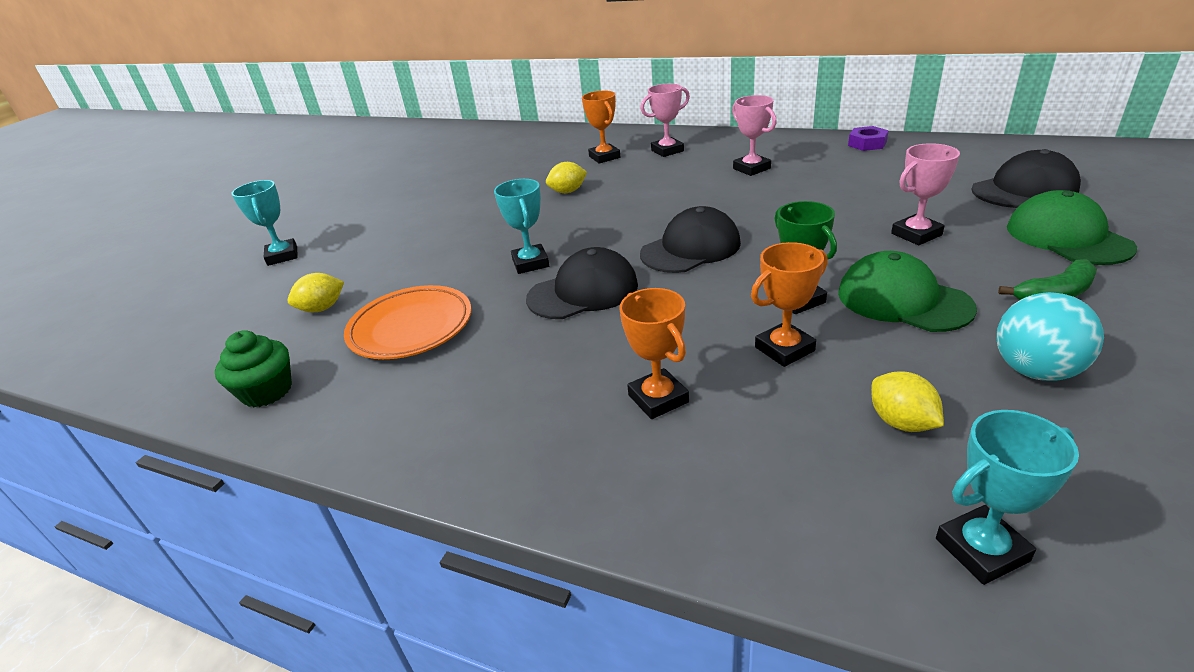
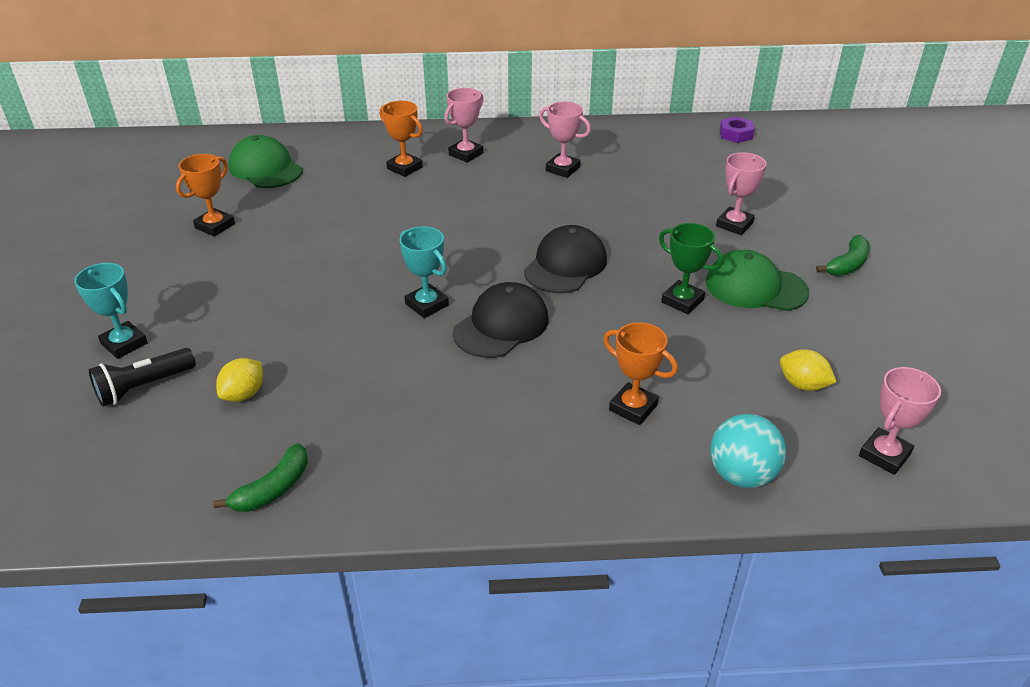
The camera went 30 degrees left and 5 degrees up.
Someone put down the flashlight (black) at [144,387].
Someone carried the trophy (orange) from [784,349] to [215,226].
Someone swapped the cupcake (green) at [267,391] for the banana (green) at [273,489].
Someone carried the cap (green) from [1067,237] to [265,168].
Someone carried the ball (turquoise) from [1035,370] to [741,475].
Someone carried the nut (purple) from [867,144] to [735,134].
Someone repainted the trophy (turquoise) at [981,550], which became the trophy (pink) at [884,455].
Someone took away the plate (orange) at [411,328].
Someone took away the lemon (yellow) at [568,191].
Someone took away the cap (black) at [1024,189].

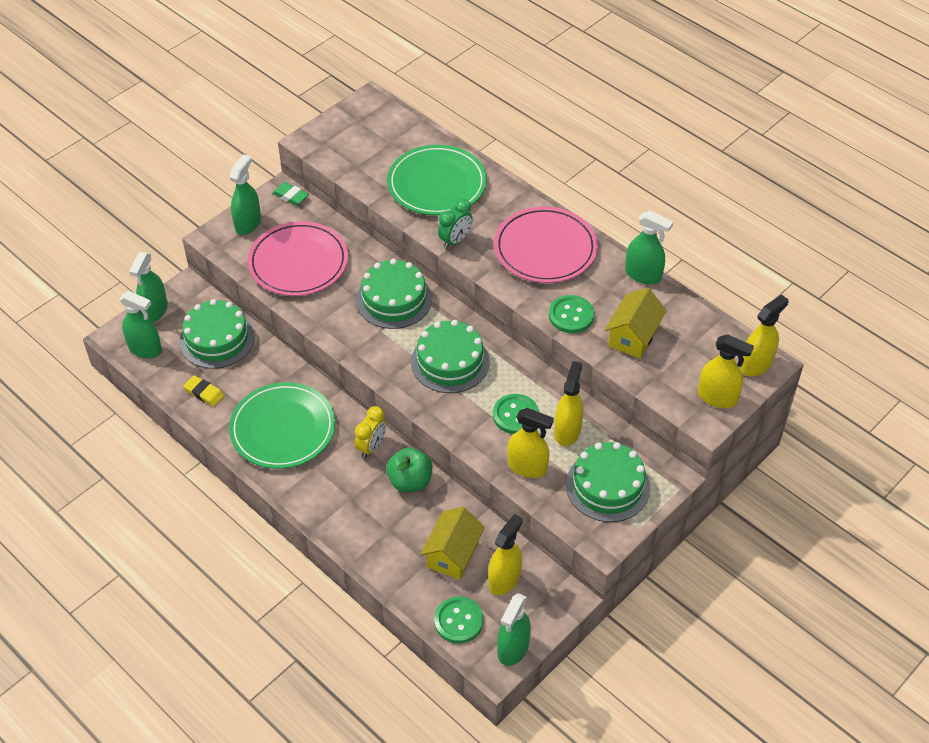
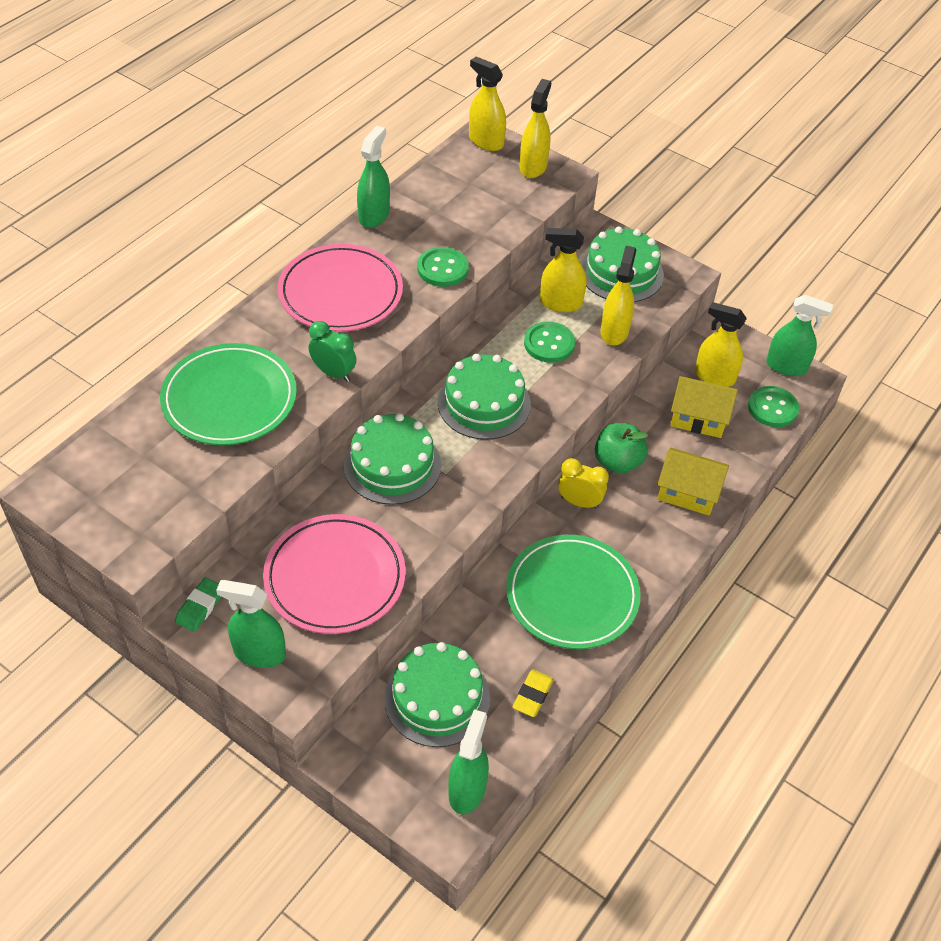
The camera went 100 degrees left and 0 degrees up.
Someone carried the house (yellow) from [633,336] to [688,493].
Someone took away the spray bottle (green) at [154,310].

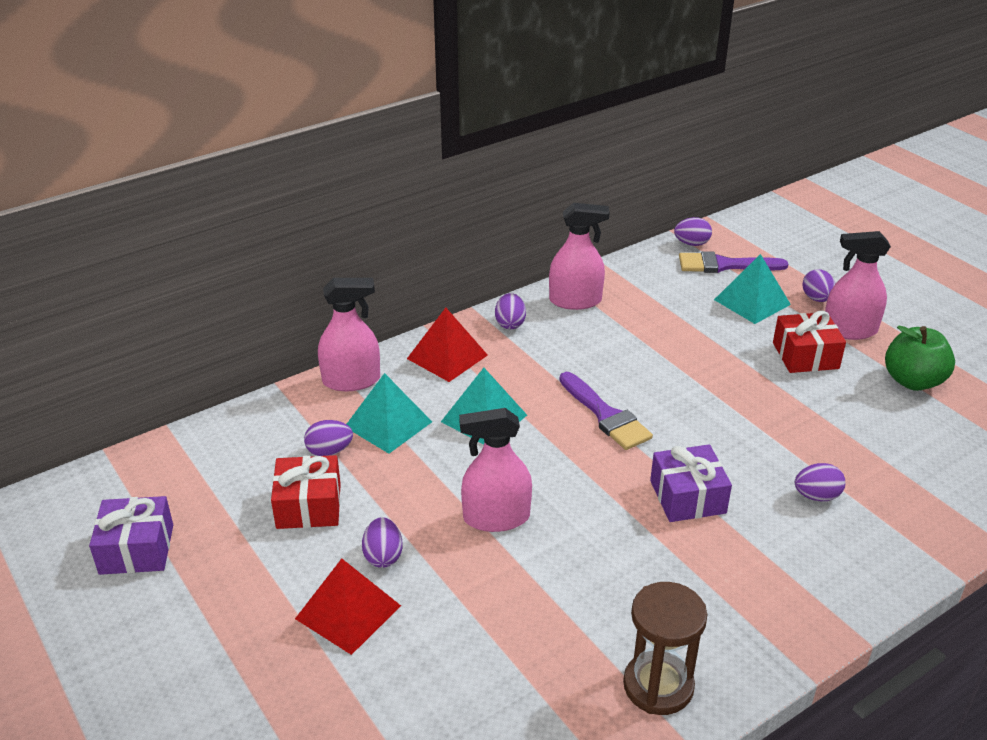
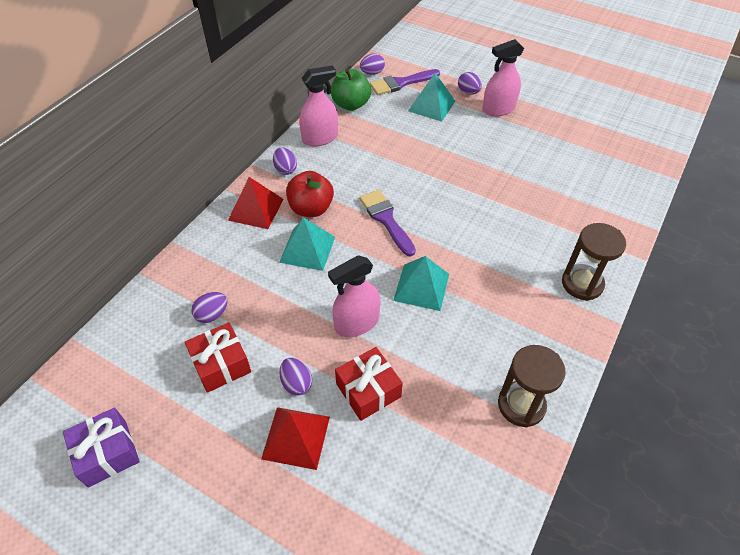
The camera went 25 degrees left and 15 degrees up.
Someone put down the apple (red) at [311,209].
Someone carried the apple (green) from [913,381] to [351,104].
Someone carried the gift (red) from [805,355] to [368,390].
Someone rotated the brush (purple) at [606,415] by 150 degrees counterclockwise.
Someone carried the pyramid (turquoise) from [388,424] to [421,287].
Someone put down the hourglass (brown) at [582,284].
Someone took away the spray bottle (pink) at [351,380].
Someone took away the gift (purple) at [687,497].
Someone took away the egg (purple) at [816,496].

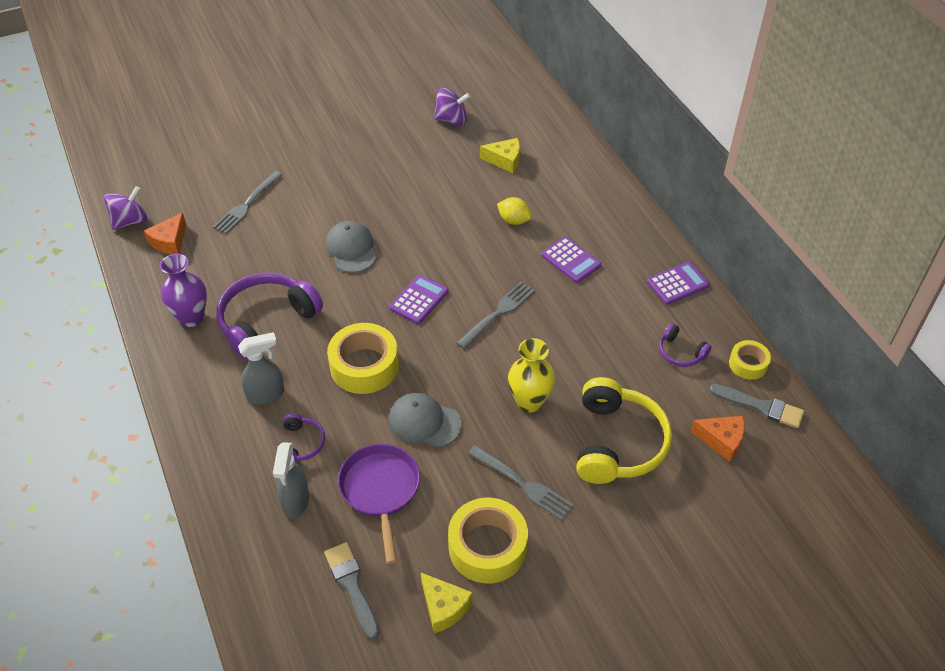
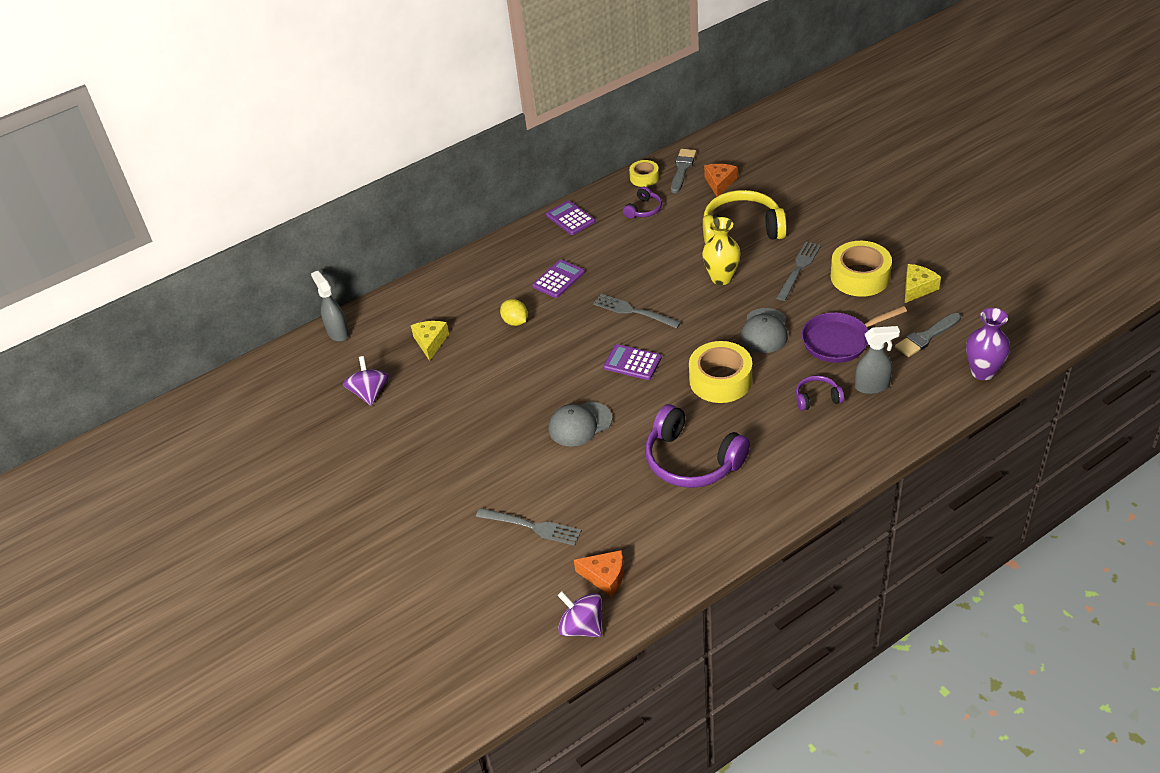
The camera went 95 degrees left and 5 degrees down.
Someone carried the spray bottle (grey) from [266,394] to [338,332].
Someone rotated the lemon (yellow) at [514,220] by 60 degrees counterclockwise.
Someone carried the vase (purple) from [191,317] to [982,372].

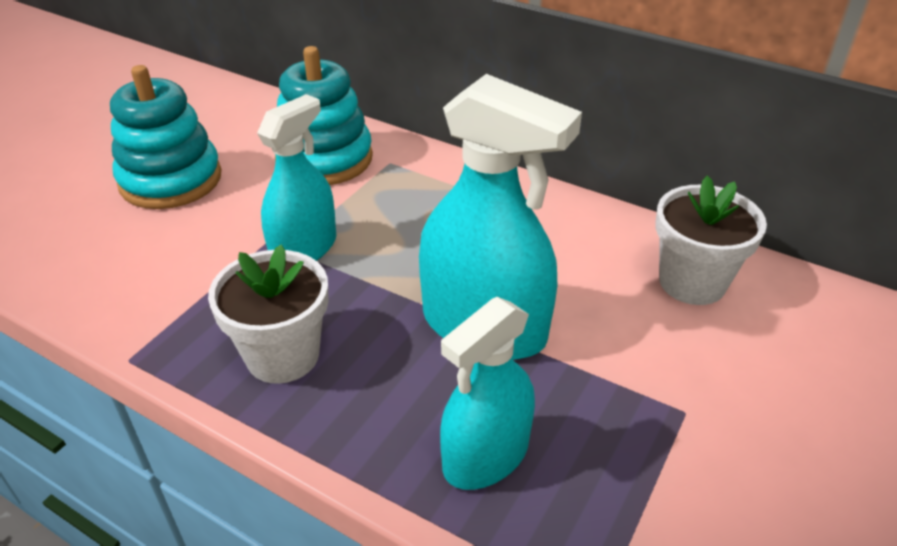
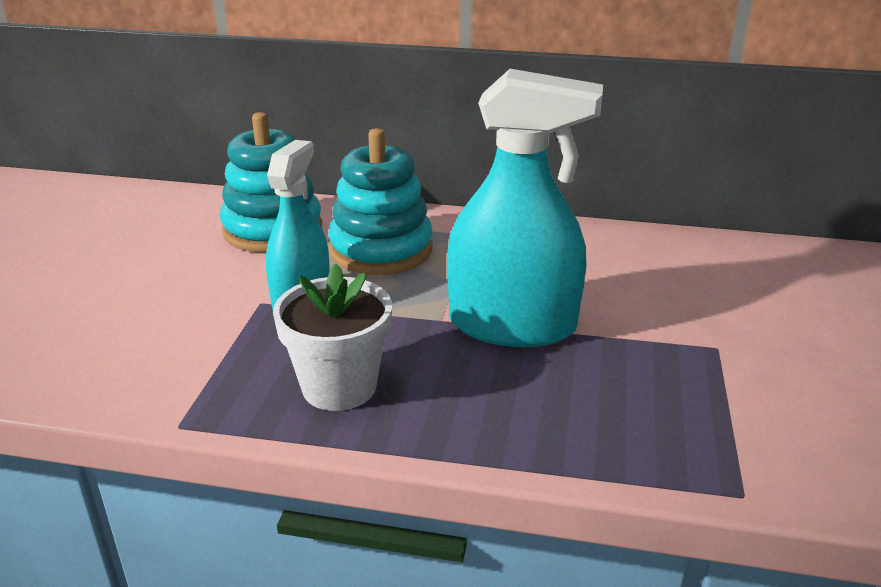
The camera went 20 degrees left and 10 degrees down.
Someone carried the stacking toy (turquoise) from [171,180] to [381,249].
Someone took away the spray bottle (turquoise) at [486,455].
Someone took away the flower pot (white) at [692,282].

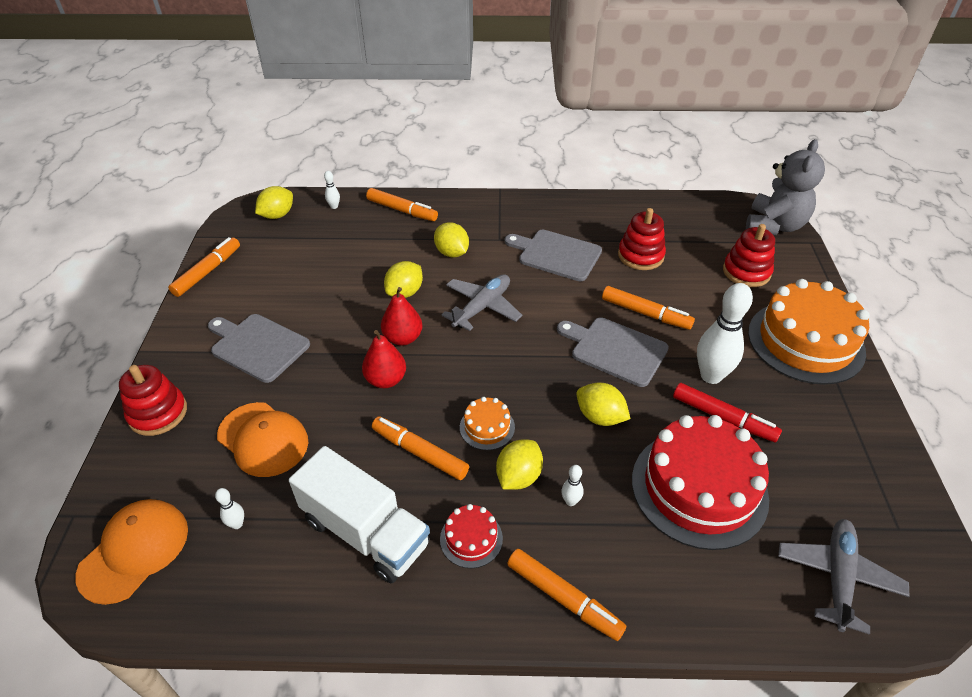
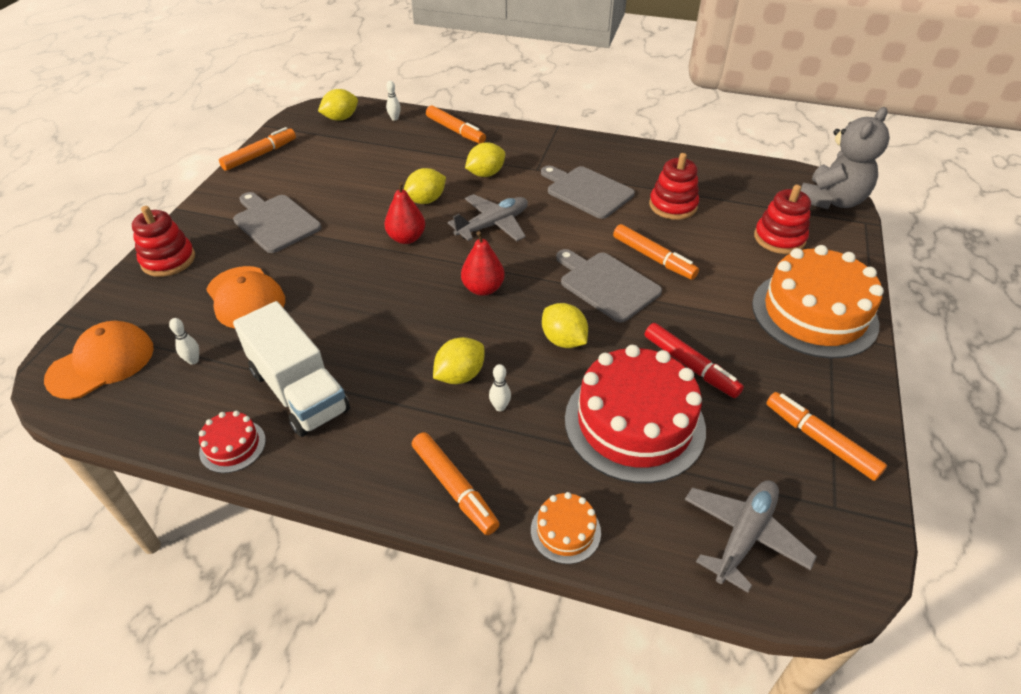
The camera went 15 degrees right and 0 degrees up.
Someone carried the cake (red) from [471,538] to [232,446].
Someone carried the pear (red) from [386,380] to [483,288].
Someone rotated the lemon (yellow) at [452,253] by 75 degrees clockwise.
Someone carried the cake (orange) from [487,427] to [565,531].
Someone carried the marker (orange) from [420,452] to [820,440].
Someone took away the bowling pin (white) at [711,376].

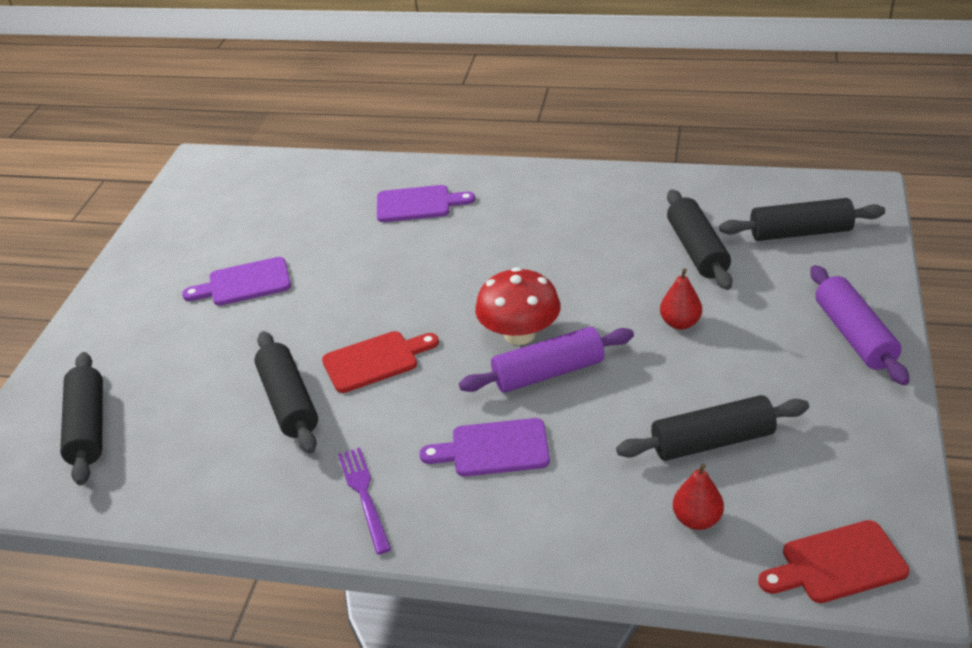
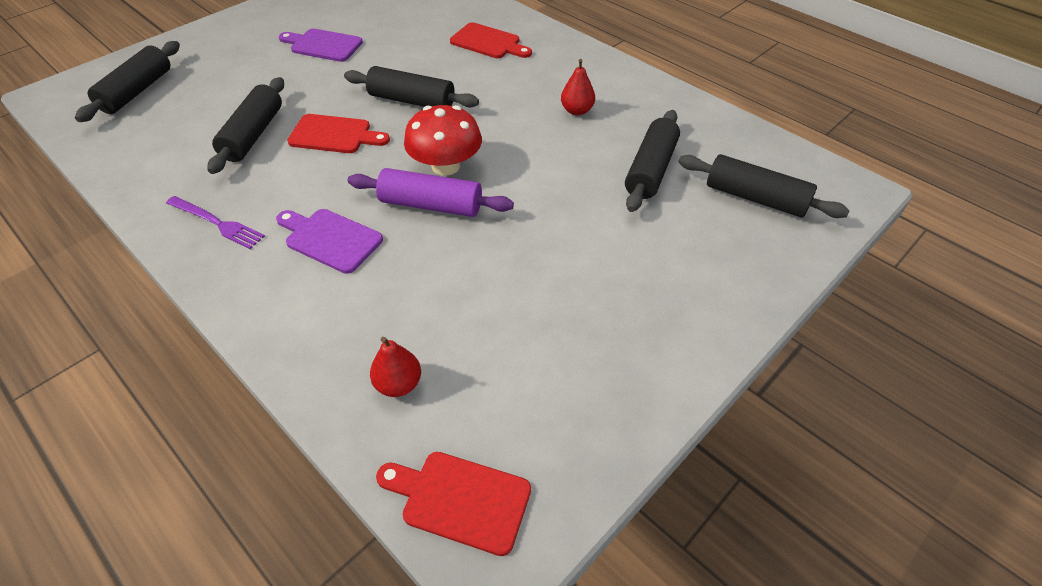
The camera went 30 degrees right and 10 degrees up.
Someone rotated the fork (purple) at [364,495] by 105 degrees clockwise.
Someone carried the rolling pin (black) from [712,441] to [412,101].
Someone repainted the cutting board (purple) at [418,204], which became the cutting board (red) at [488,42].
Someone carried the pear (red) from [680,323] to [577,110].
Someone took away the rolling pin (purple) at [854,335].

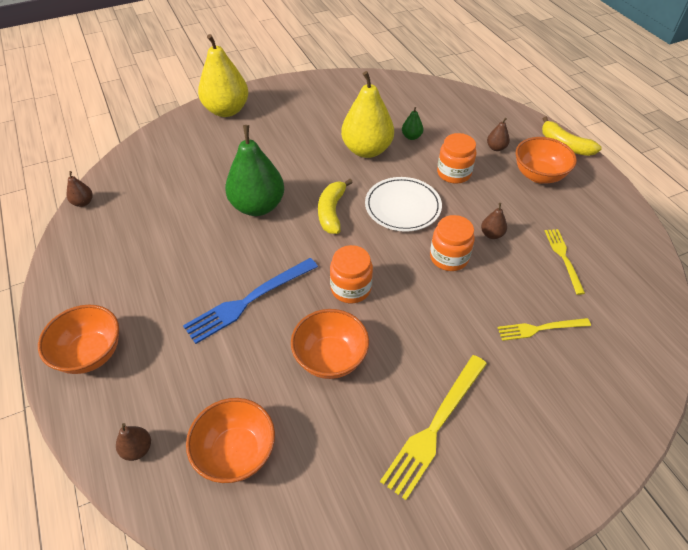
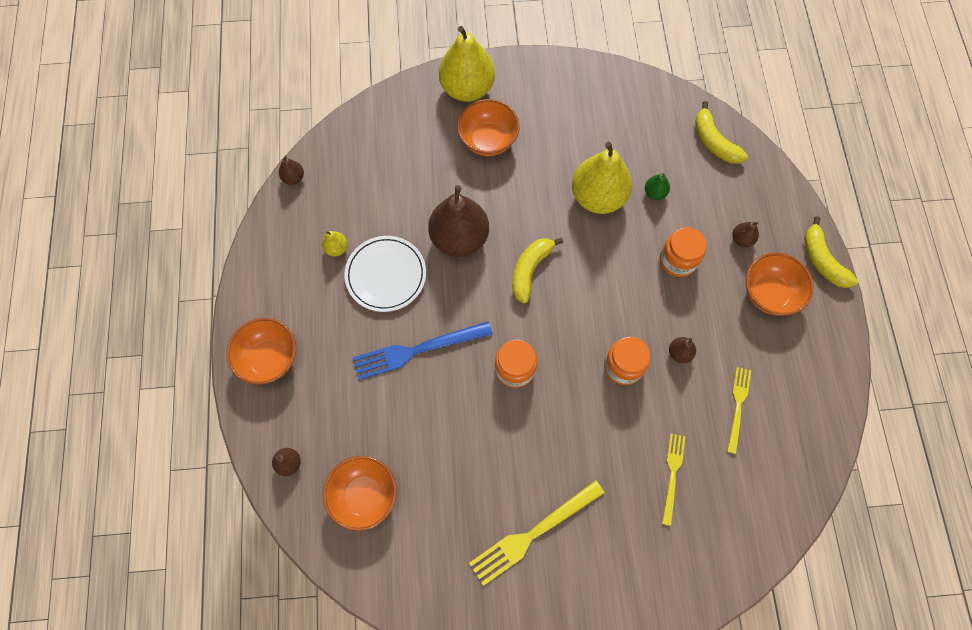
The camera went 20 degrees right and 20 degrees up.
Someone put down the pear (yellow) at [336,248].
Someone carried the plate (white) from [402,207] to [386,275].
Someone repainted the pear (green) at [258,206], which became the pear (brown) at [459,238].
Someone carried the bowl (orange) from [330,358] to [488,140].
Someone rotated the fork (yellow) at [540,328] by 90 degrees clockwise.
Someone put down the banana (yellow) at [714,142].

